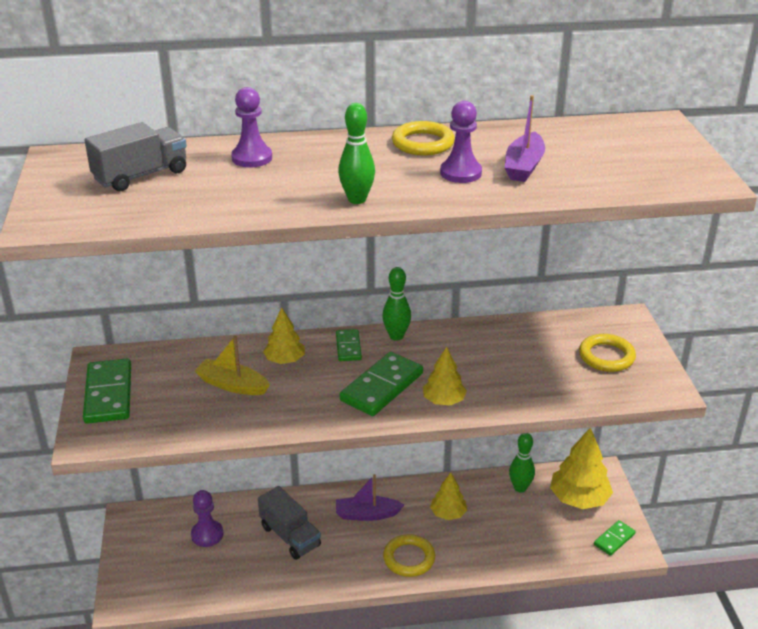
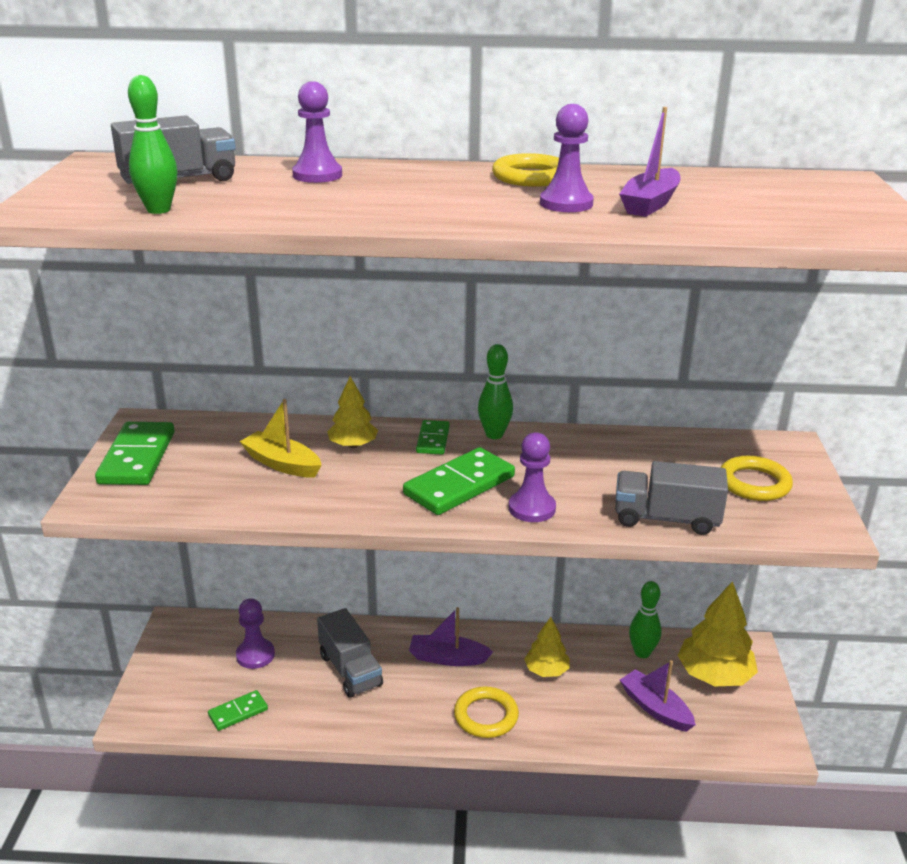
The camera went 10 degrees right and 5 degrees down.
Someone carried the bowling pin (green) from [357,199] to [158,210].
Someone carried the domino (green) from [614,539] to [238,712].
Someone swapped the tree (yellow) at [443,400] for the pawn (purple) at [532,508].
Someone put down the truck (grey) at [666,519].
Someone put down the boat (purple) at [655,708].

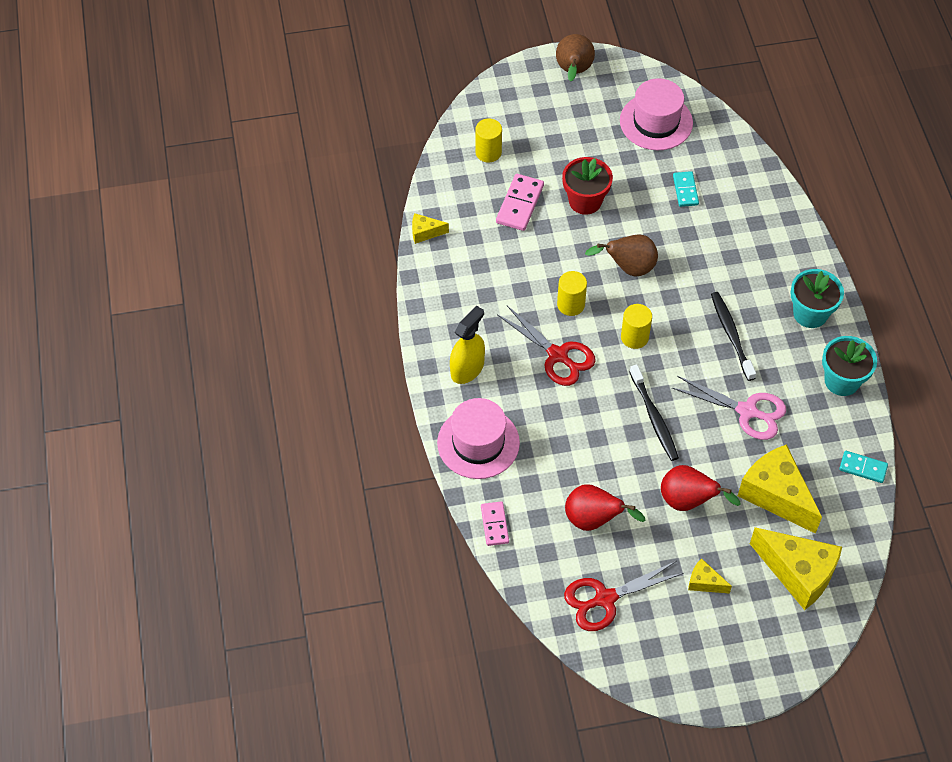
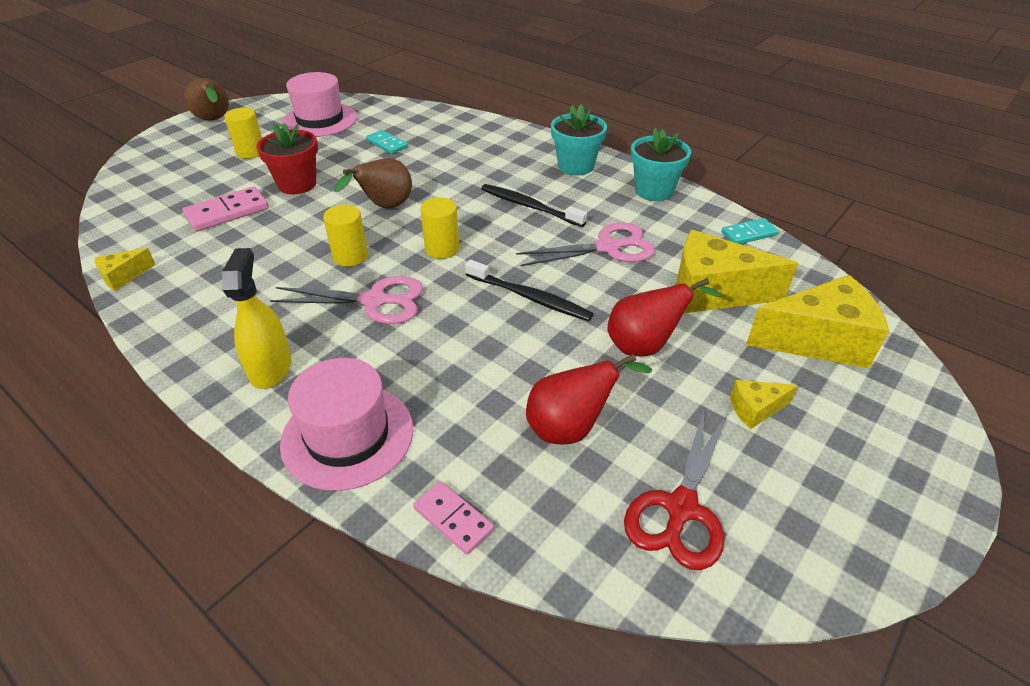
The camera went 40 degrees left and 15 degrees down.
Someone rotated the domino (pink) at [519,204] by 75 degrees clockwise.
Someone carried the cylinder (yellow) from [488,152] to [251,152].
Someone repainted the scissors (red) at [557,355], which became the scissors (pink) at [374,301].

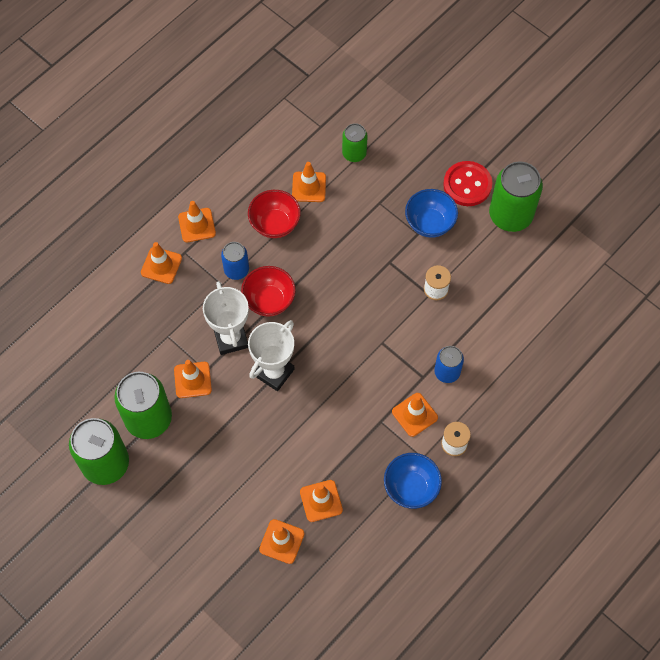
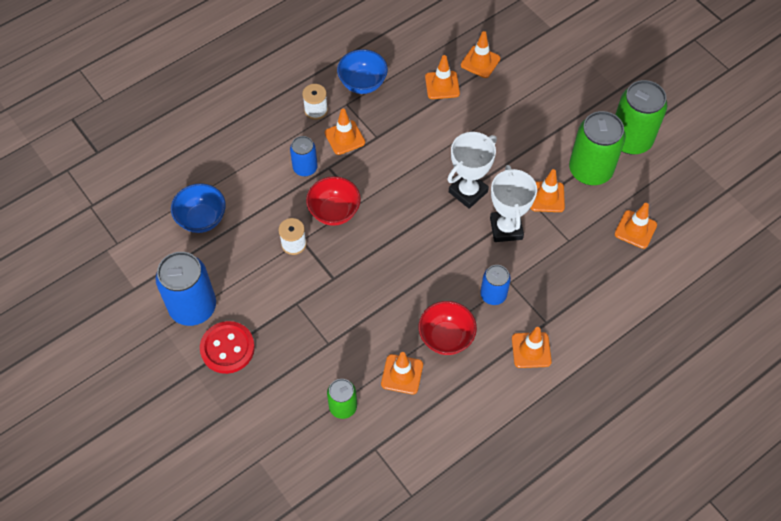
The camera went 170 degrees left and 5 degrees down.
Someone repainted the can (green) at [510,215], which became the can (blue) at [193,307].
Someone carried the bowl (blue) from [429,223] to [202,219].
Someone carried the bowl (red) from [269,300] to [334,212].
Someone carried the traffic cone (orange) from [161,265] to [635,229].

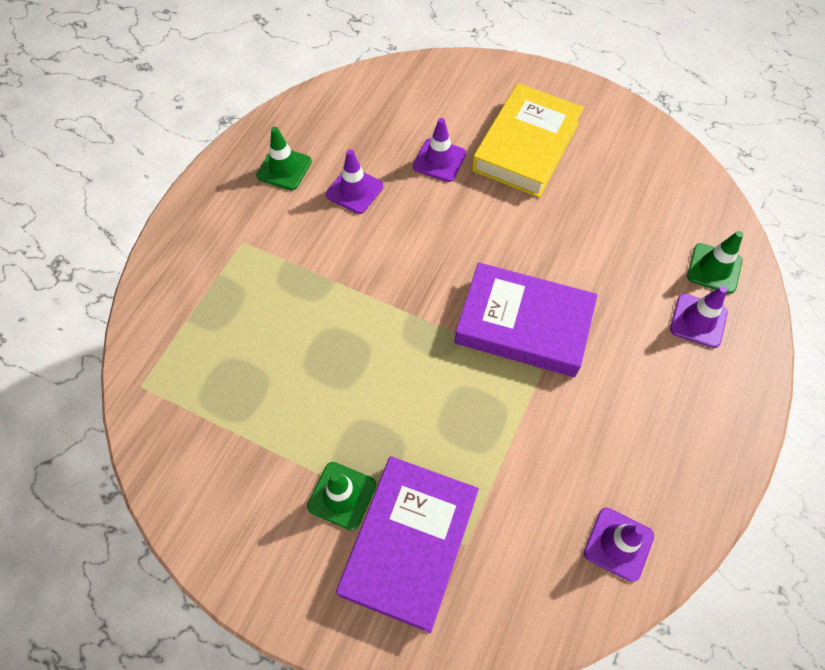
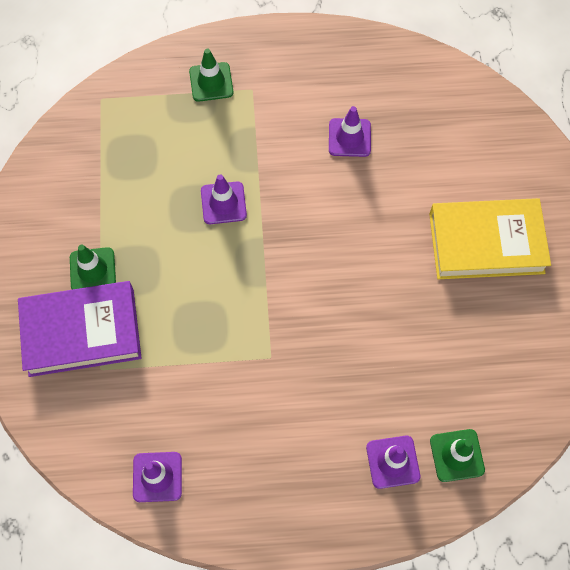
The camera went 60 degrees right and 5 degrees up.
Someone carried the traffic cone (green) from [284,168] to [211,82].
Someone carried the traffic cone (purple) from [439,160] to [223,203].
Someone took away the book (purple) at [523,324].

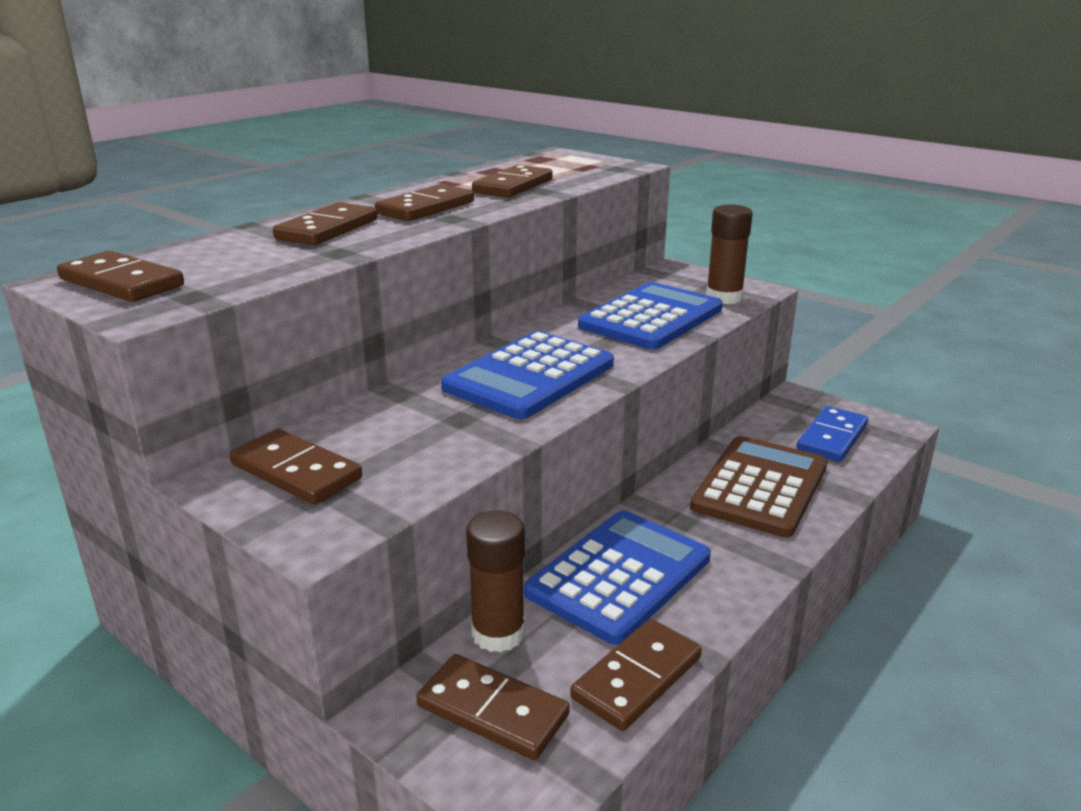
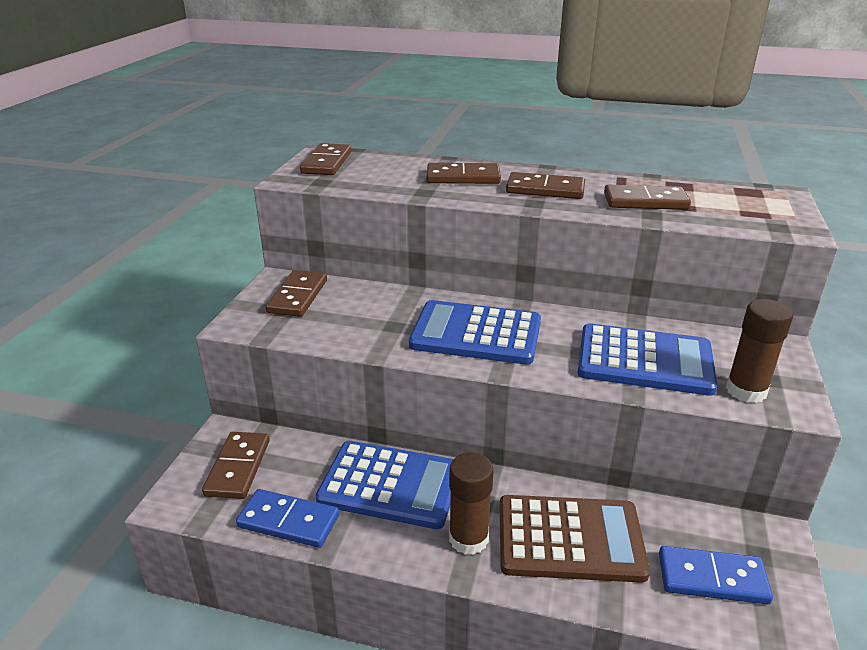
The camera went 65 degrees right and 5 degrees up.
Someone repainted the domino (brown) at [637,678], which became the domino (blue) at [288,521].
Someone carried the glue stick (brown) from [498,633] to [468,539].

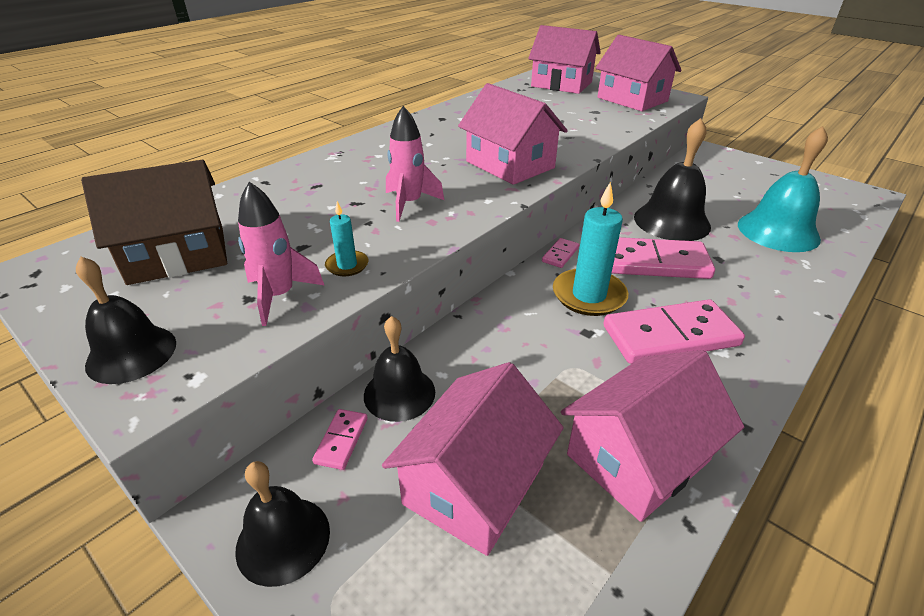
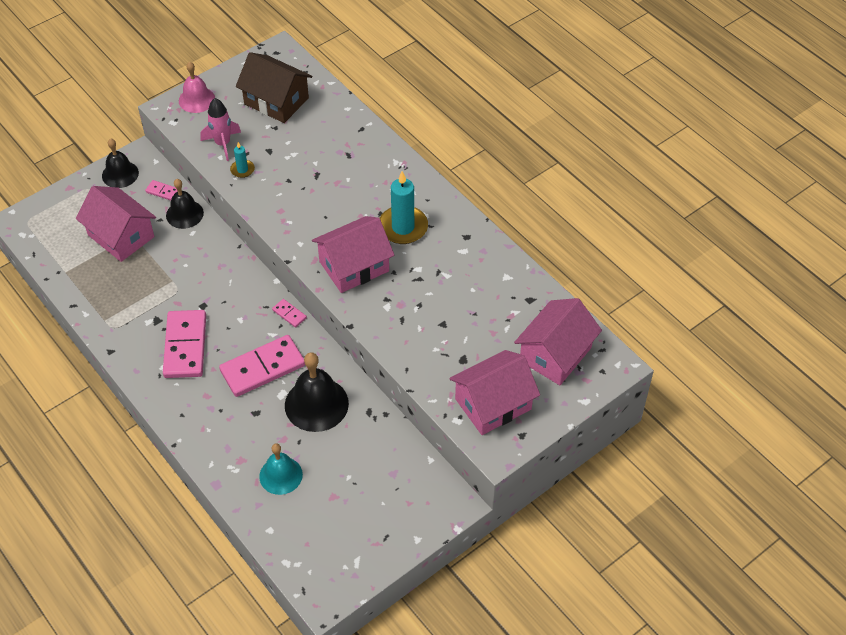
The camera went 100 degrees right and 15 degrees up.
Someone repainted the bell (black) at [131,353], which became the bell (pink) at [196,99].
Someone rotated the domino (pink) at [653,262] by 45 degrees clockwise.
Someone rotated the house (brown) at [177,255] by 45 degrees counterclockwise.
Someone scaled the bell (turquoise) at [778,231] by 0.65.
Someone carried the candle (turquoise) from [589,295] to [403,227].
Someone took away the rocket (pink) at [409,204].
Someone took away the house (pink) at [638,457].

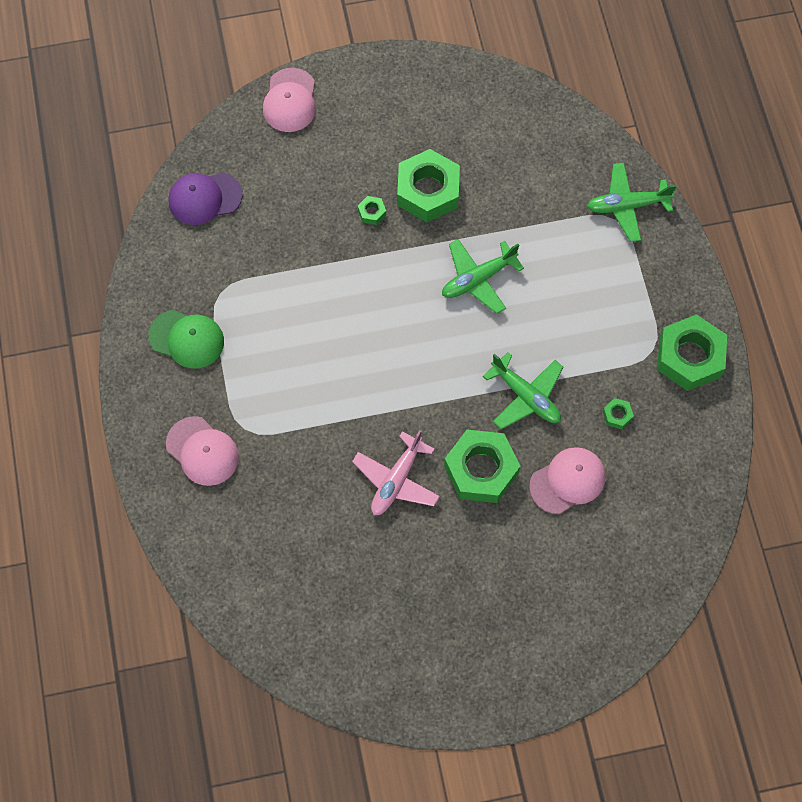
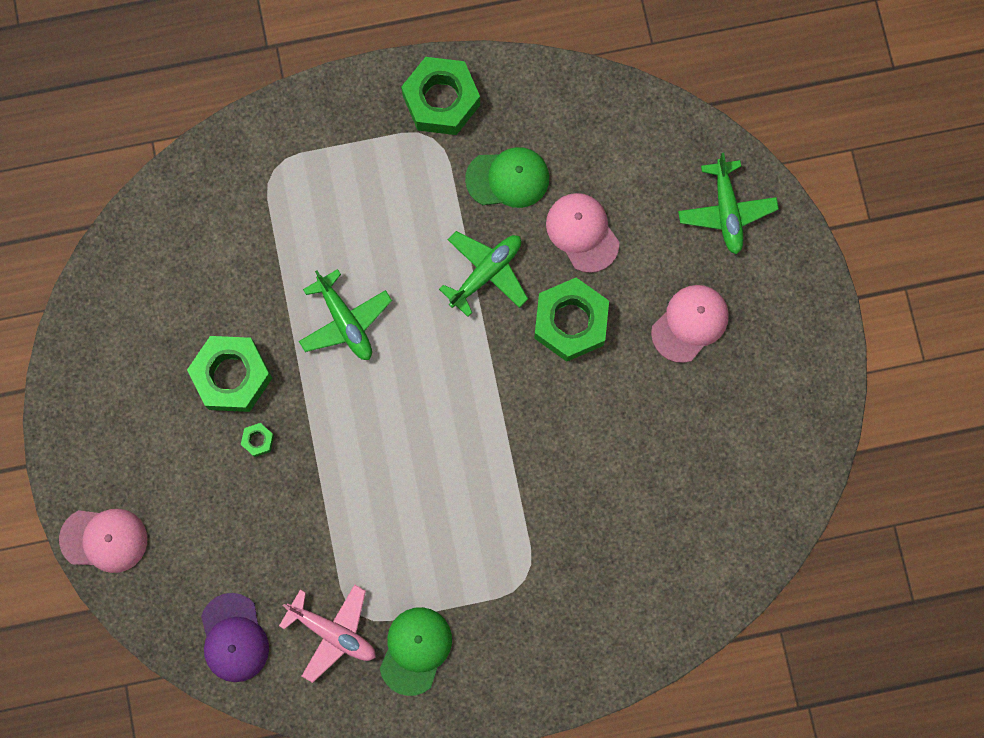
The camera went 90 degrees left and 10 degrees up.
Someone carried the plane (pink) from [396,480] to [332,632].
Someone swapped the nut (green) at [617,415] for the cap (green) at [508,178].
Someone carried the cap (pink) from [202,451] to [690,323].
Someone carried the plane (green) from [627,206] to [726,211].

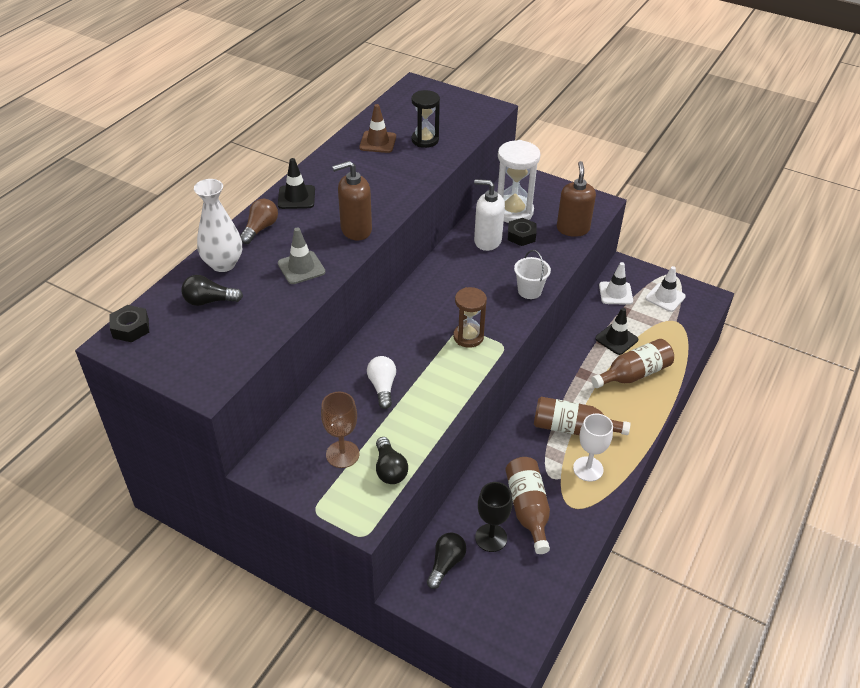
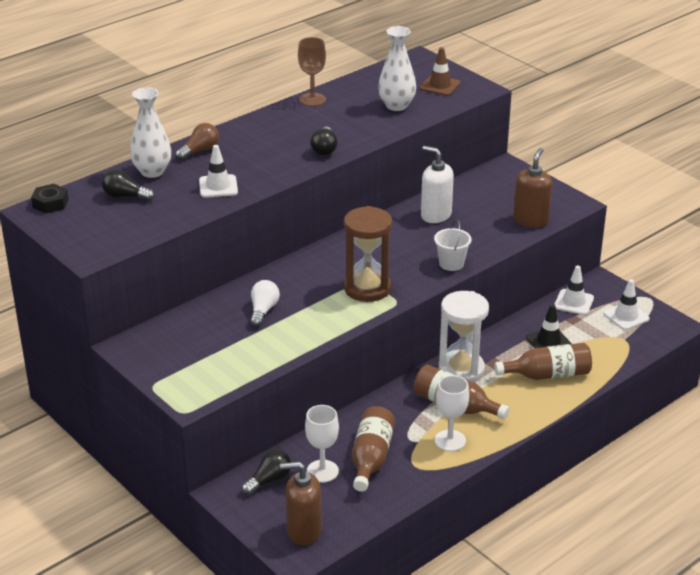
The camera went 20 degrees right and 10 degrees down.
Someone repainted the traffic cone (grey) at [301,268], which became the traffic cone (white) at [218,186].
Someone carried the soap dispenser (brown) from [356,230] to [303,531].
Someone carried the goblet (brown) from [342,454] to [312,99].
Someone repainted the goblet (black) at [491,538], which became the goblet (white) at [322,471].
Someone carried the light bulb (black) from [389,469] to [324,149].
Someone scaled the hourglass (brown) at [468,337] by 1.52.
Someone swapped the hourglass (black) at [425,140] for the vase (white) at [396,106].
Someone carried the traffic cone (brown) from [378,142] to [440,86].
Someone carried the hourglass (white) from [513,211] to [461,370].
Someone took away the traffic cone (black) at [296,197].
Someone took away the nut (black) at [521,236].

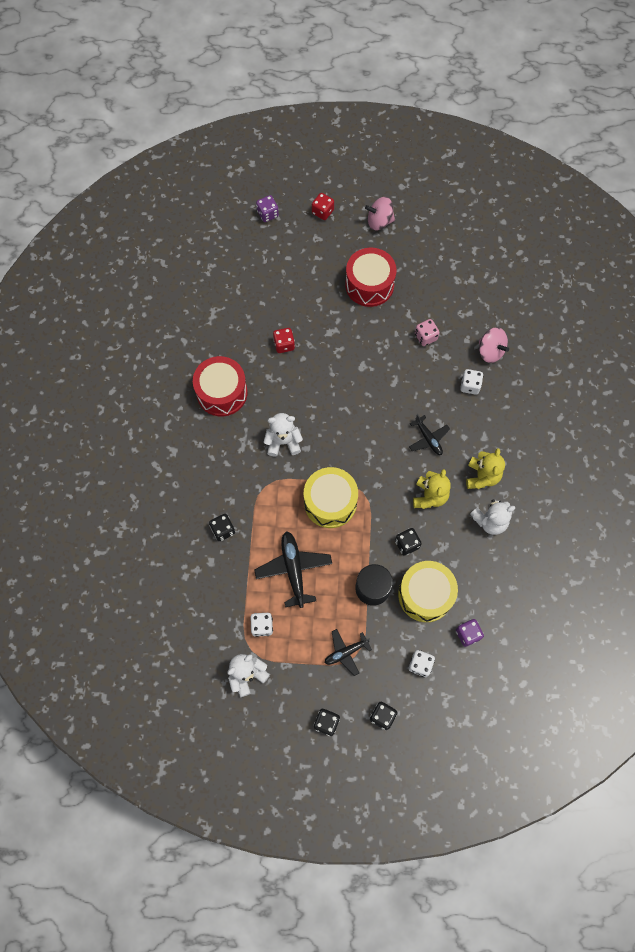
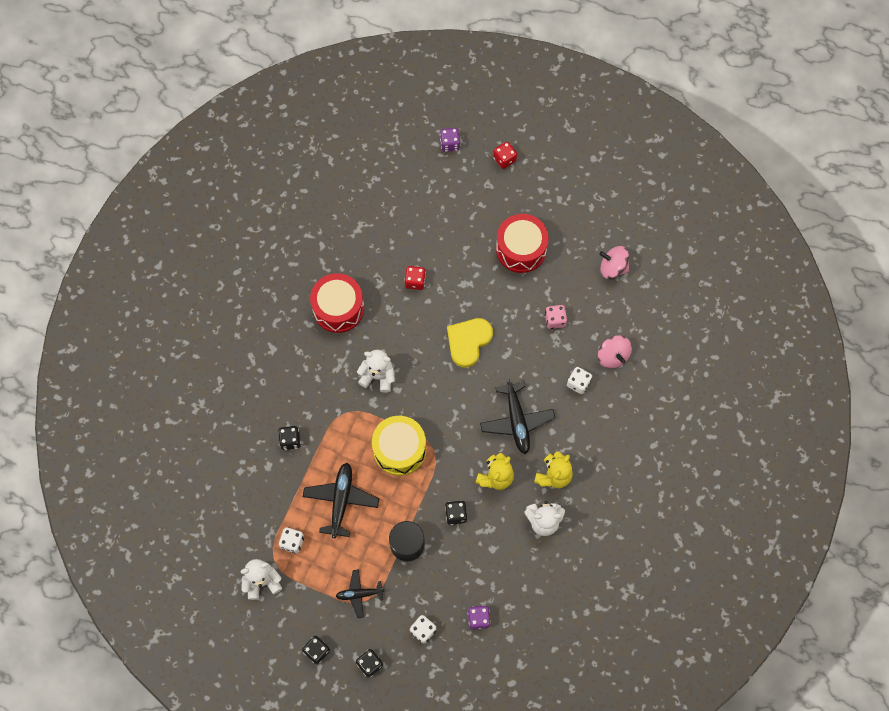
The camera went 20 degrees right and 0 degrees up.
Someone put down the heart (yellow) at [468,341].
Someone scaled the plane (black) at [428,438] by 1.62.
Someone carried the spinning top (pink) from [379,221] to [613,267].
Someone took away the drum (yellow) at [425,594].

